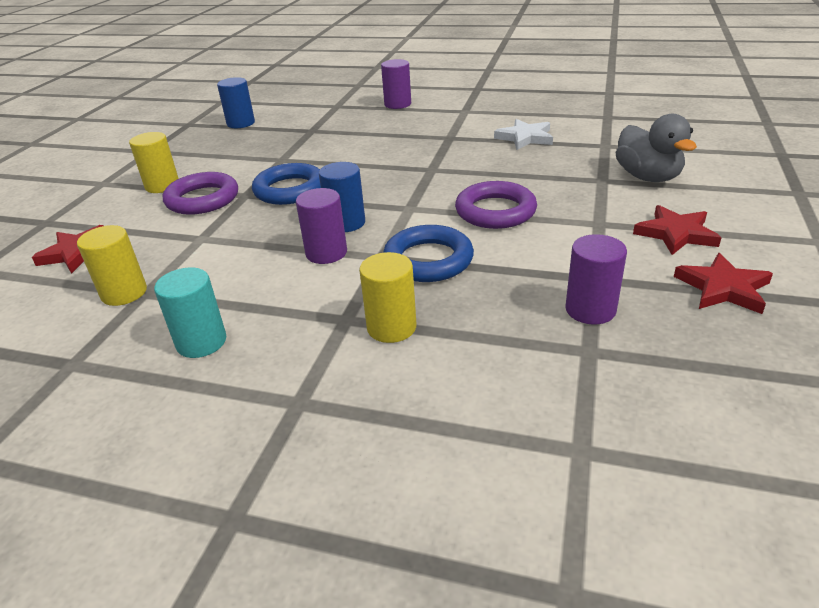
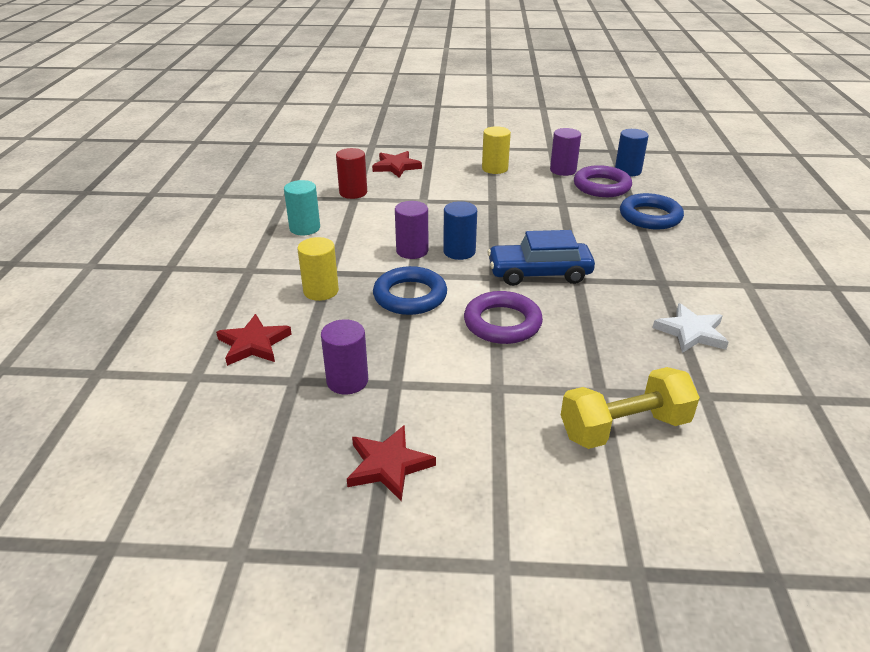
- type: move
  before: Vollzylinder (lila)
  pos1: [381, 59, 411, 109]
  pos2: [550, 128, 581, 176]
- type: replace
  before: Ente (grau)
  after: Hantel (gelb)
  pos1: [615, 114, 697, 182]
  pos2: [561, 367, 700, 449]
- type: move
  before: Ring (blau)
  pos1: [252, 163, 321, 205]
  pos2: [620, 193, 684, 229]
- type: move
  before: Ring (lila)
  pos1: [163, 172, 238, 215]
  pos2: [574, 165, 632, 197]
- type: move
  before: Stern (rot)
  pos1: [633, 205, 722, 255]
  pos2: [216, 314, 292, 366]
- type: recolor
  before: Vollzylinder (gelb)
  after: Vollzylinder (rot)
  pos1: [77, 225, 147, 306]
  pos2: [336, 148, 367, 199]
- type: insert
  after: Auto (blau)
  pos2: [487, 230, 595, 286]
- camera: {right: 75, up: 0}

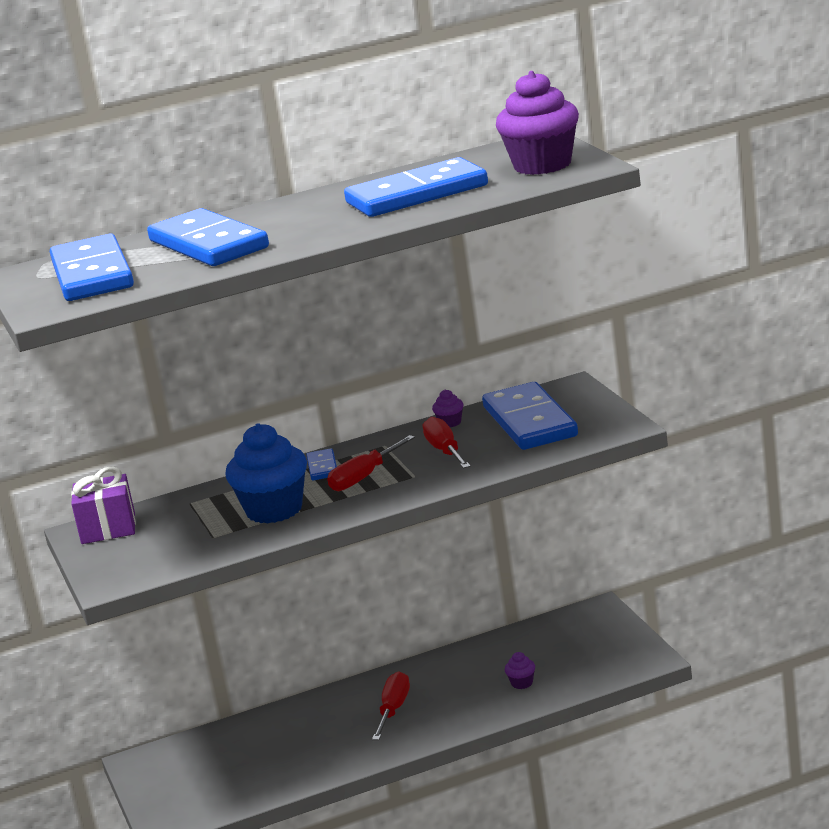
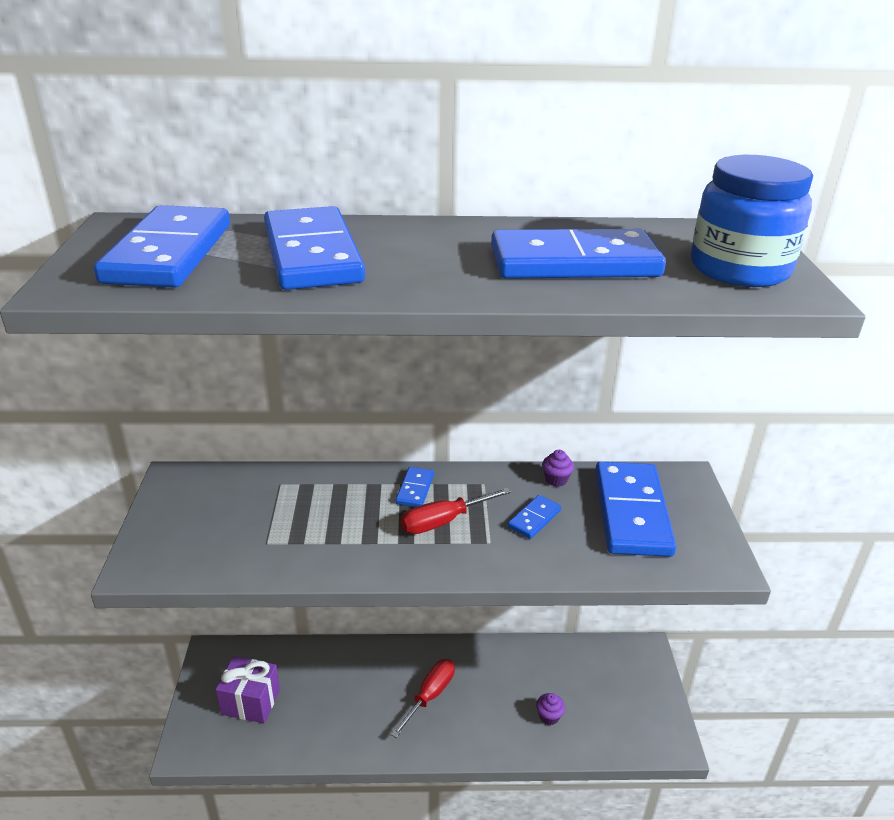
- type: replace
  before: Muffin (lila)
  after: Einmachglas (blau)
  pos1: [496, 71, 579, 175]
  pos2: [691, 155, 813, 287]
- type: replace
  before: Schraubenzieher (rot)
  after: Dominostein (blau)
  pos1: [423, 417, 471, 468]
  pos2: [508, 495, 561, 539]
- type: delete
  before: Muffin (blau)
  pos1: [226, 423, 307, 524]
- type: move
  before: Geschenk (lila)
  pos1: [71, 467, 136, 544]
  pos2: [216, 656, 280, 723]
- camera: {right: 15, up: 10}

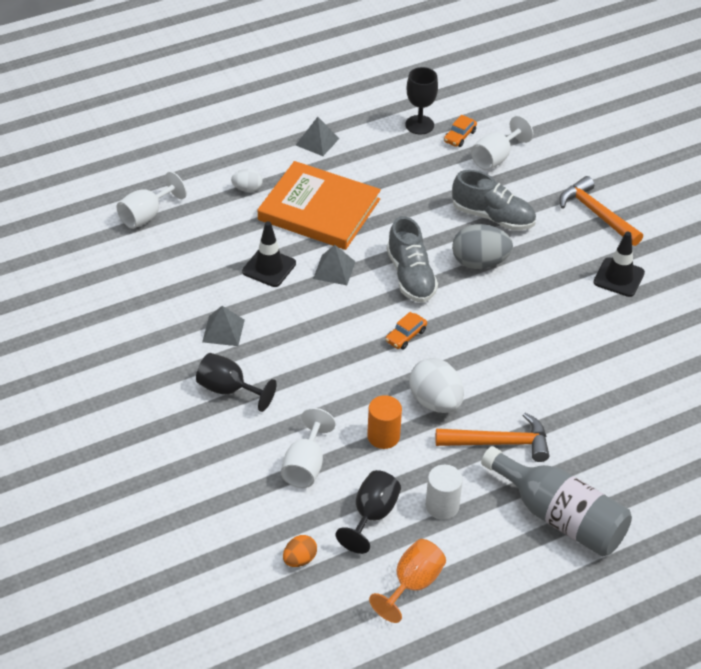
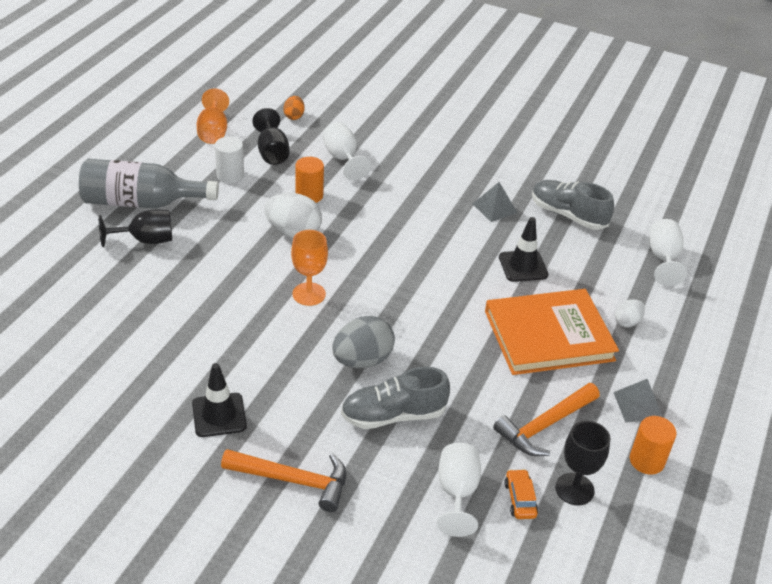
- type: move
  before: Schuh (grau)
  pos1: [387, 216, 438, 303]
  pos2: [532, 180, 614, 230]
- type: delete
  before: Pyramide (grau)
  pos1: [313, 245, 356, 285]
- type: delete
  before: Auto (orange)
  pos1: [386, 312, 427, 349]
- type: move
  before: Kelch (schwarz)
  pos1: [196, 353, 277, 412]
  pos2: [99, 210, 172, 247]
- type: move
  before: Hammer (orange)
  pos1: [436, 413, 549, 462]
  pos2: [493, 383, 600, 456]
- type: insert
  after: Kelch (orange)
  pos2: [291, 230, 328, 306]
- type: insert
  after: Vollzylinder (orange)
  pos2: [630, 416, 676, 475]
- camera: {right: 140, up: -5}

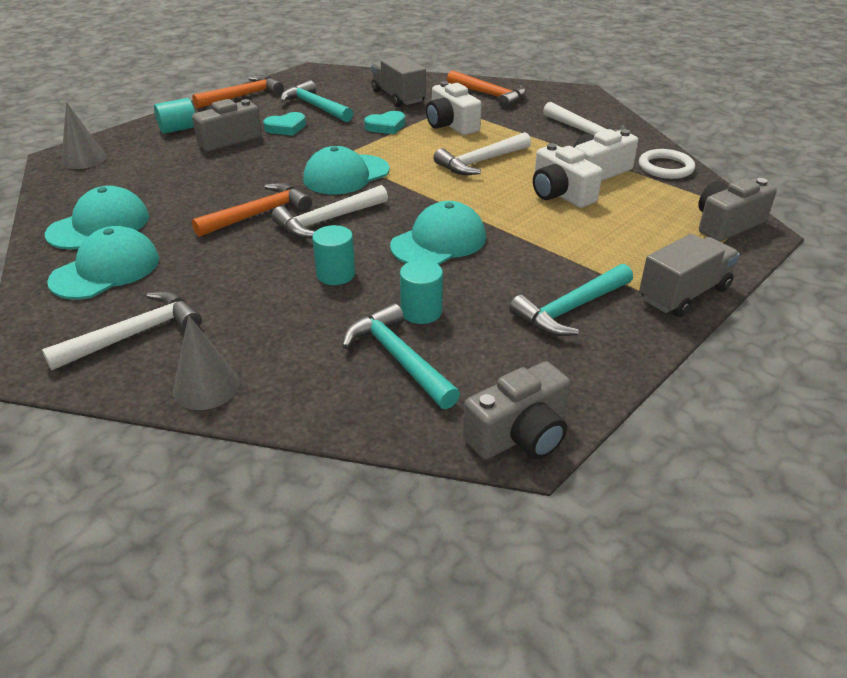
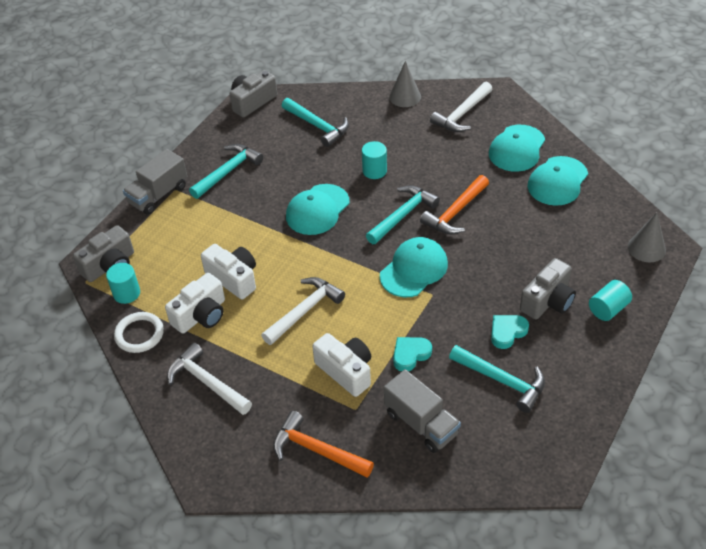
- type: delete
  before: Hammer (orange)
  pos1: [192, 75, 284, 109]
- type: recolor
  before: Hammer (weiß)
  after: Hammer (türkis)
  pos1: [271, 185, 388, 239]
  pos2: [366, 185, 440, 244]
- type: move
  before: Vollzylinder (türkis)
  pos1: [400, 260, 443, 324]
  pos2: [106, 263, 140, 304]
- camera: {right: 170, up: 10}

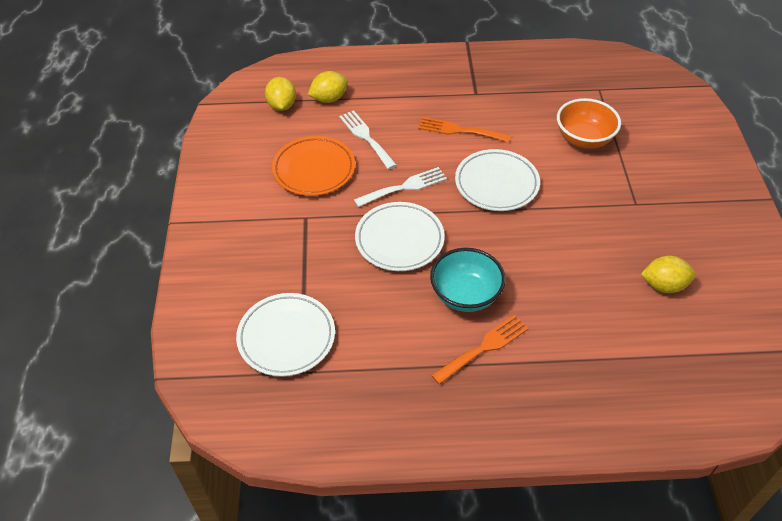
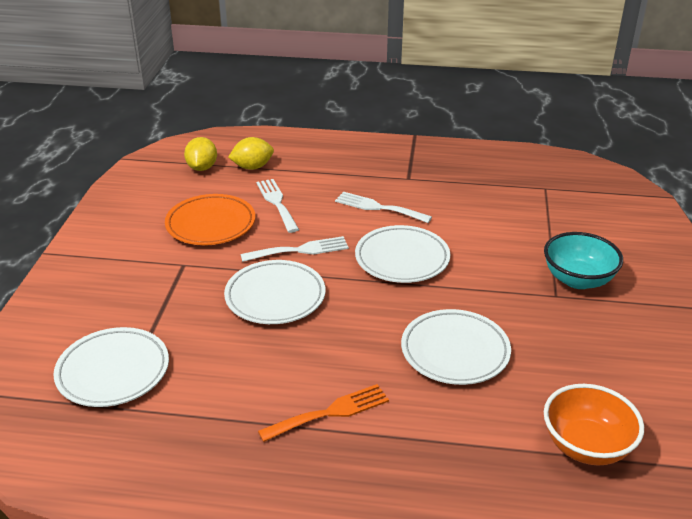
- type: move
  before: Schüssel (orange)
  pos1: [557, 98, 621, 149]
  pos2: [544, 384, 644, 466]
- type: recolor
  before: Gabel (orange)
  after: Gabel (weiß)
  pos1: [418, 117, 510, 142]
  pos2: [335, 192, 432, 223]
- type: move
  before: Schüssel (türkis)
  pos1: [430, 248, 506, 312]
  pos2: [544, 232, 623, 289]
- type: delete
  before: Zitrone (gelb)
  pos1: [641, 256, 696, 293]
- type: insert
  after: Teller (weiß)
  pos2: [401, 309, 511, 385]
- camera: {right: 10, up: -15}

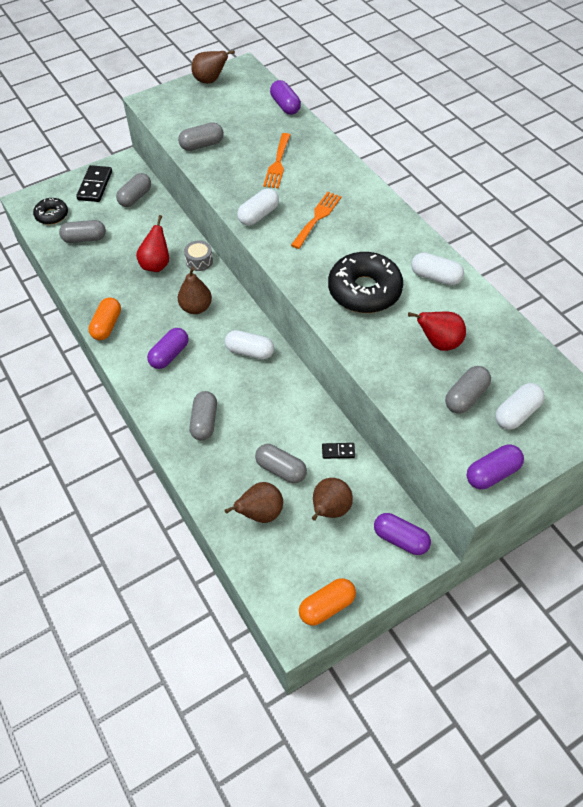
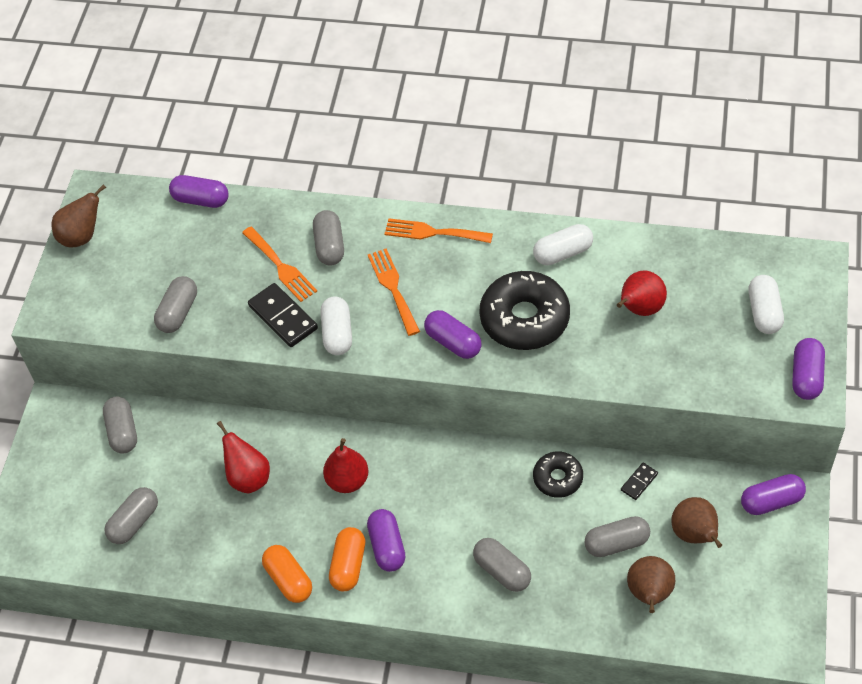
- type: move
  before: Dominostein (schwarz)
  pos1: [76, 165, 112, 202]
  pos2: [248, 283, 318, 347]
- type: move
  before: Donut (schwarz)
  pos1: [33, 198, 68, 225]
  pos2: [533, 451, 583, 498]
- type: delete
  before: Trommel (grau)
  pos1: [184, 240, 213, 271]
- type: recolor
  before: Birne (braun)
  after: Birne (rot)
  pos1: [178, 267, 212, 314]
  pos2: [323, 438, 369, 493]
- type: delete
  before: Kapsel (weiß)
  pos1: [225, 330, 274, 360]
- type: move
  before: Kapsel (grau)
  pos1: [445, 366, 491, 413]
  pos2: [313, 210, 344, 266]
- type: move
  before: Kapsel (orange)
  pos1: [299, 578, 356, 626]
  pos2: [329, 527, 365, 591]
- type: insert
  after: Gabel (orange)
  pos2: [385, 218, 493, 243]
- type: insert
  after: Kapsel (lila)
  pos2: [424, 310, 482, 359]
- camera: {right: -45, up: 0}

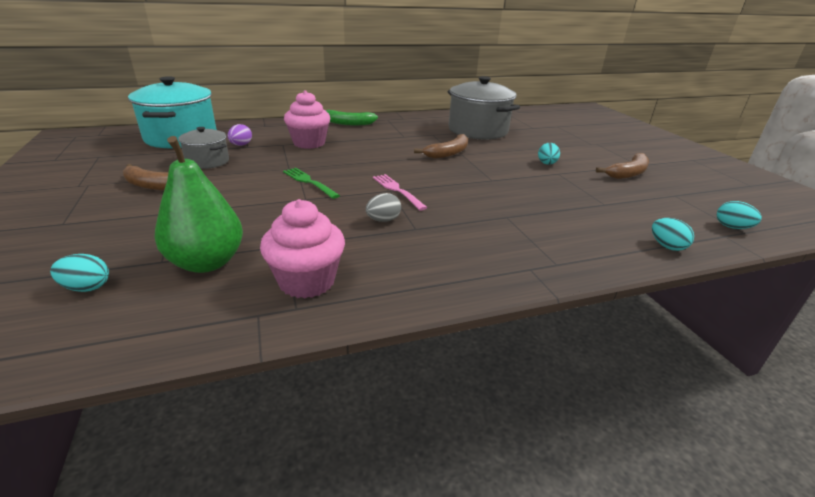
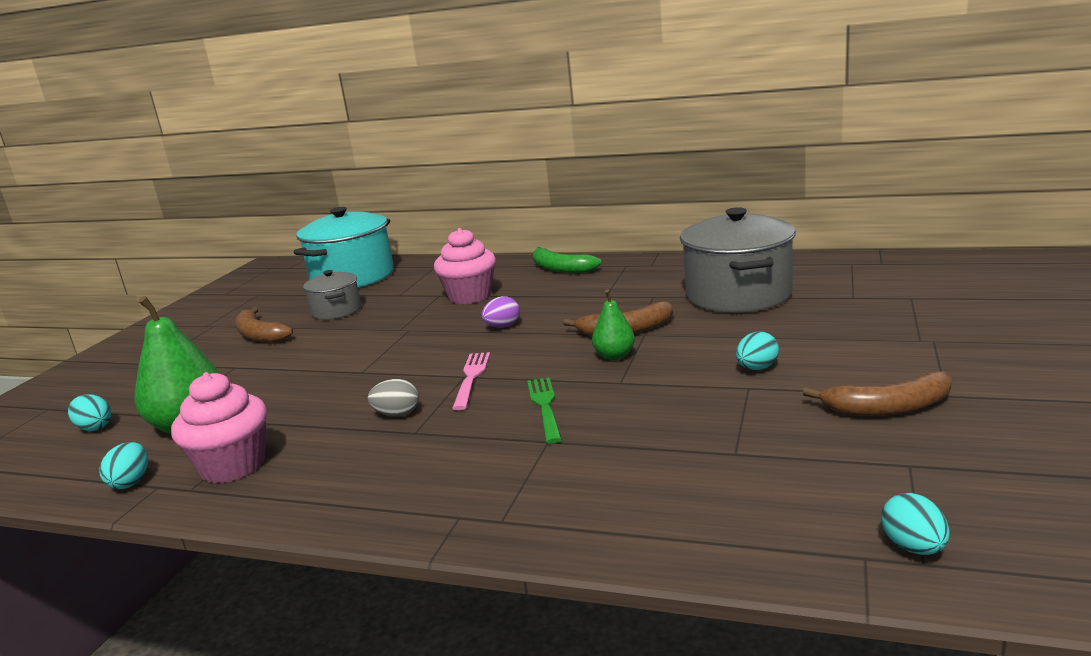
- type: move
  before: Ei (lila)
  pos1: [227, 124, 252, 146]
  pos2: [482, 296, 520, 328]
- type: move
  before: Gabel (grün)
  pos1: [283, 168, 340, 199]
  pos2: [527, 377, 562, 444]
- type: move
  before: Ei (türkis)
  pos1: [652, 218, 694, 251]
  pos2: [99, 442, 148, 489]
- type: insert
  after: Birne (grün)
  pos2: [592, 289, 635, 360]
- camera: {right: 40, up: -10}

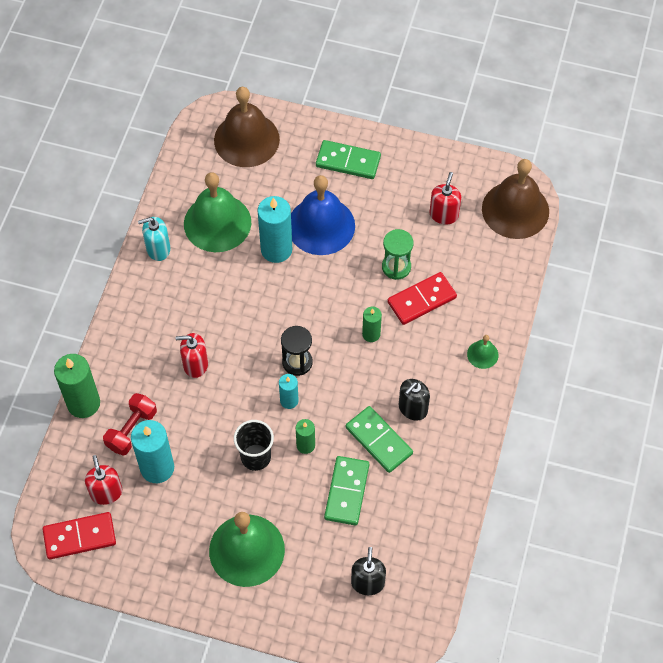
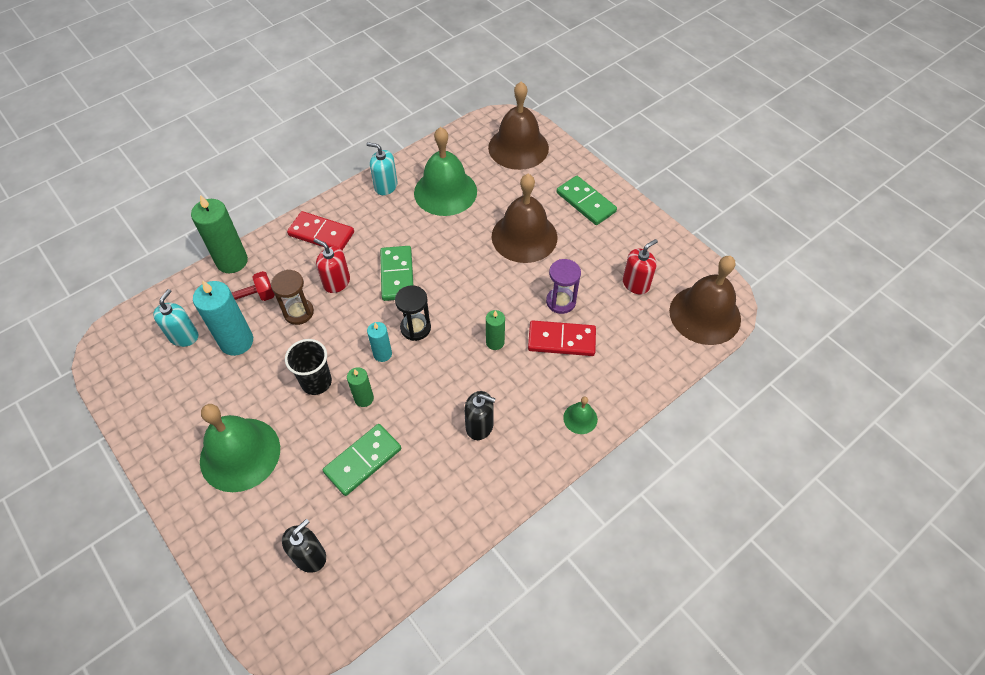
- type: recolor
  before: Glocke (blau)
  after: Glocke (braun)
  pos1: [291, 175, 355, 255]
  pos2: [492, 174, 558, 263]
- type: delete
  before: Kerze (türkis)
  pos1: [258, 196, 292, 263]
- type: recolor
  before: Sanduhr (grün)
  after: Sanduhr (lila)
  pos1: [382, 229, 414, 280]
  pos2: [546, 259, 581, 314]
- type: rotate
  before: Seifenspender (schwarz)
  pos1: [399, 379, 430, 421]
  pos2: [464, 391, 496, 440]
  turn: -150
- type: move
  before: Dominostein (grün)
  pos1: [346, 406, 413, 473]
  pos2: [380, 246, 413, 301]
- type: recolor
  before: Seifenspender (rot)
  after: Seifenspender (türkis)
  pos1: [85, 455, 122, 505]
  pos2: [153, 289, 199, 347]
- type: move
  before: Dominostein (rot)
  pos1: [43, 512, 116, 559]
  pos2: [287, 211, 354, 250]
- type: insert
  after: Sanduhr (braun)
  pos2: [271, 270, 314, 325]
- camera: {right: 35, up: -5}

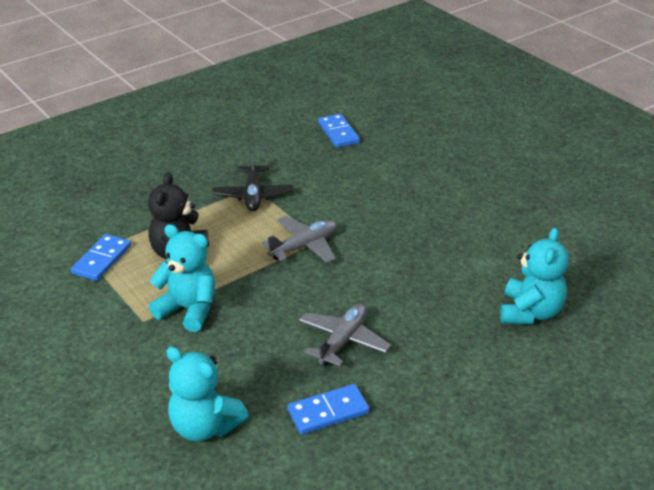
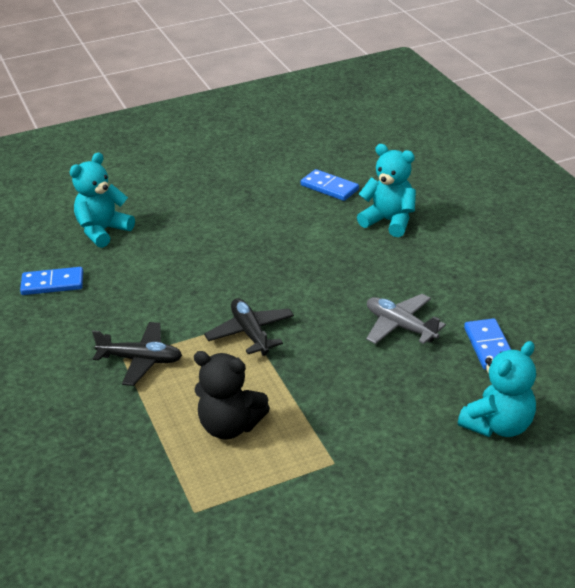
- type: recolor
  before: Flugzeug (grau)
  after: Flugzeug (schwarz)
  pos1: [262, 216, 337, 263]
  pos2: [204, 298, 294, 356]
- type: move
  before: Teddybär (türkis)
  pos1: [149, 224, 215, 332]
  pos2: [70, 153, 135, 248]
- type: move
  before: Dominostein (blau)
  pos1: [71, 234, 131, 281]
  pos2: [301, 169, 359, 201]
- camera: {right: -75, up: 0}

